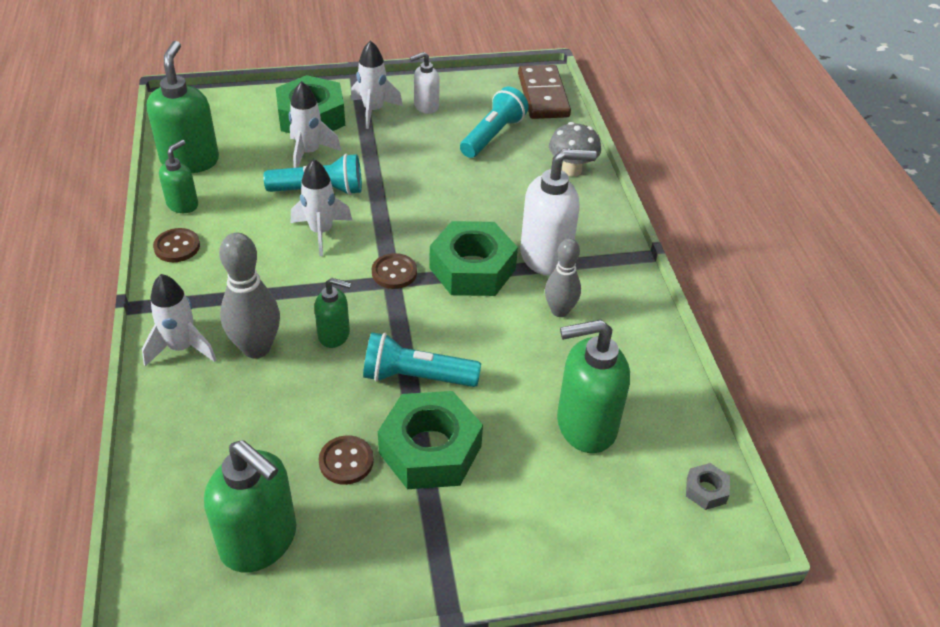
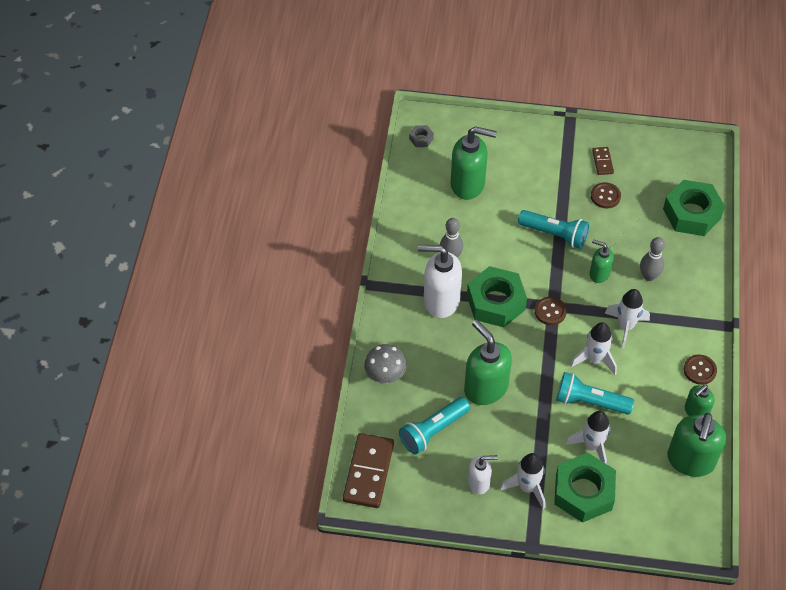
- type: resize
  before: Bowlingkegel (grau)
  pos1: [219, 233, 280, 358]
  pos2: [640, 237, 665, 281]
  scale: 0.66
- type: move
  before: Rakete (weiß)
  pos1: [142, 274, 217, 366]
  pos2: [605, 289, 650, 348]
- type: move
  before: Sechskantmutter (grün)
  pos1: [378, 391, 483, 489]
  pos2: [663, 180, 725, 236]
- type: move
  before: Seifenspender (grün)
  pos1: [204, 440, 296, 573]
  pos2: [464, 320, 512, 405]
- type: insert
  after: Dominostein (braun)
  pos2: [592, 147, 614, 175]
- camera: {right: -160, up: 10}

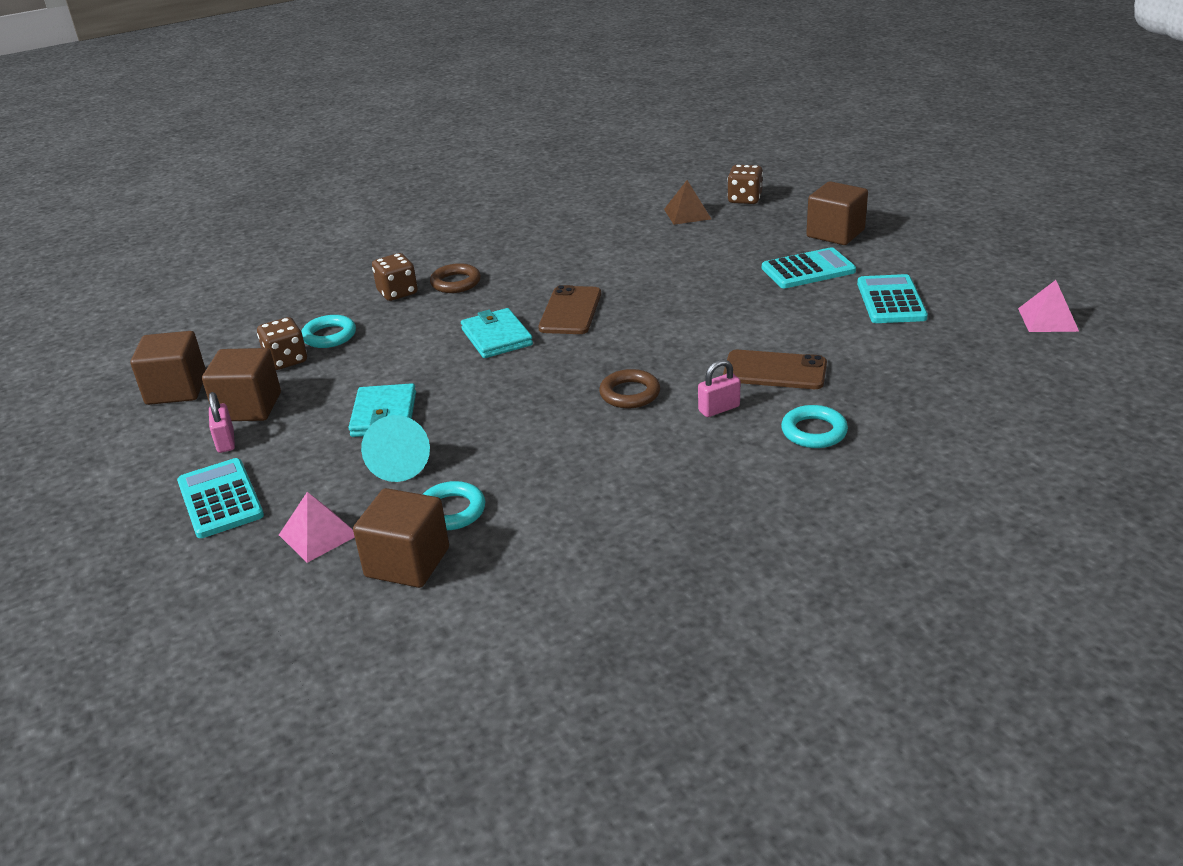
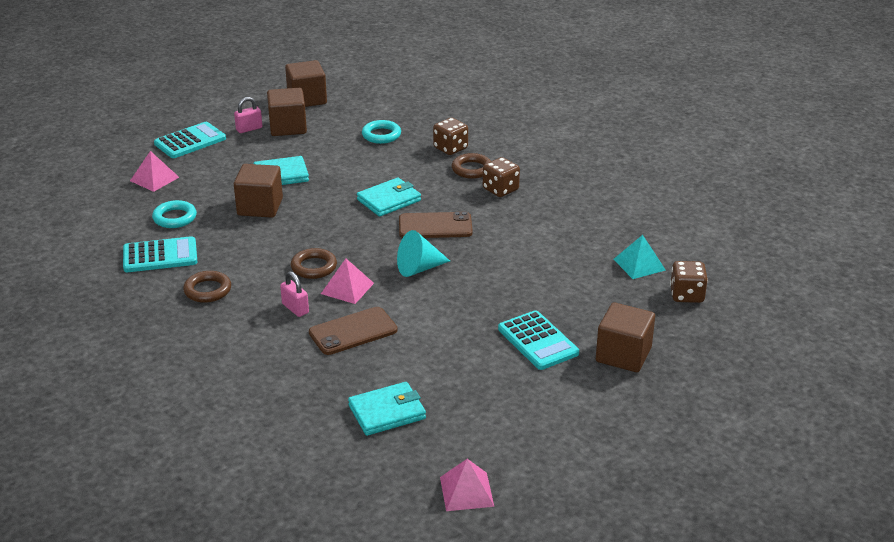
- type: recolor
  before: Pyramide (braun)
  after: Pyramide (türkis)
  pos1: [664, 180, 711, 225]
  pos2: [613, 235, 666, 279]
- type: move
  before: Taschenrechner (türkis)
  pos1: [857, 274, 928, 323]
  pos2: [123, 236, 197, 272]
- type: move
  before: Spielwürfel (braun)
  pos1: [257, 317, 307, 370]
  pos2: [483, 157, 520, 197]
- type: rotate
  before: Handy (braun)
  pos1: [723, 350, 827, 389]
  pos2: [309, 307, 397, 355]
  turn: 60
- type: delete
  before: Ring (türkis)
  pos1: [781, 405, 848, 448]
- type: move
  before: Kegel (türkis)
  pos1: [361, 415, 430, 482]
  pos2: [397, 230, 450, 277]
- type: move
  before: Kubus (braun)
  pos1: [353, 488, 449, 588]
  pos2: [234, 164, 283, 218]
- type: insert
  after: Pyramide (rosa)
  pos2: [321, 259, 374, 304]
- type: insert
  after: Ring (braun)
  pos2: [183, 271, 231, 303]
- type: insert
  after: Geldbörse (türkis)
  pos2: [348, 382, 426, 436]
- camera: {right: 75, up: 0}

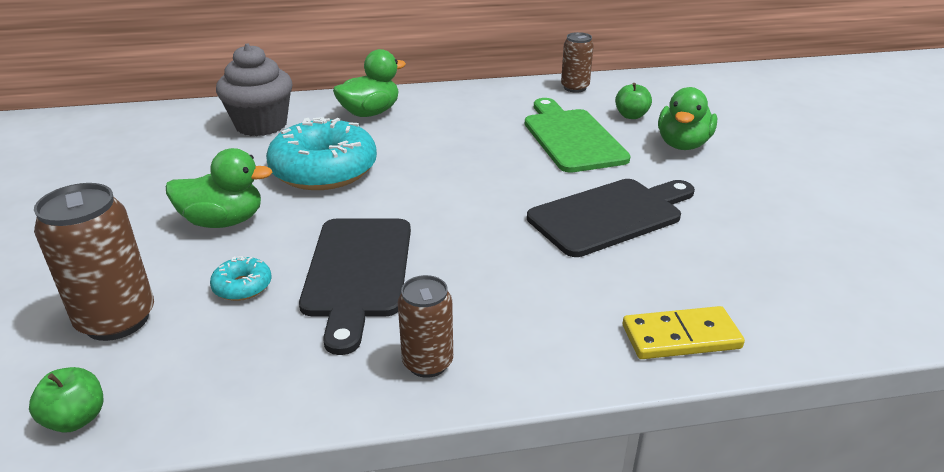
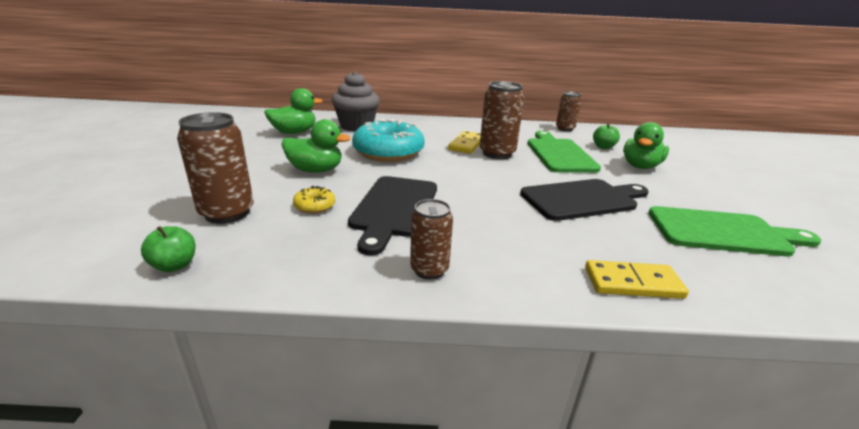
- type: move
  before: Ente (grün)
  pos1: [333, 49, 406, 117]
  pos2: [264, 88, 323, 134]
- type: recolor
  before: Donut (türkis)
  after: Donut (gelb)
  pos1: [210, 256, 271, 301]
  pos2: [293, 186, 335, 213]
- type: insert
  after: Dose (braun)
  pos2: [479, 81, 524, 159]
- type: insert
  after: Dominostein (gelb)
  pos2: [448, 131, 481, 154]
- type: insert
  after: Schneidebrett (grün)
  pos2: [648, 206, 821, 257]
- camera: {right: 10, up: -5}

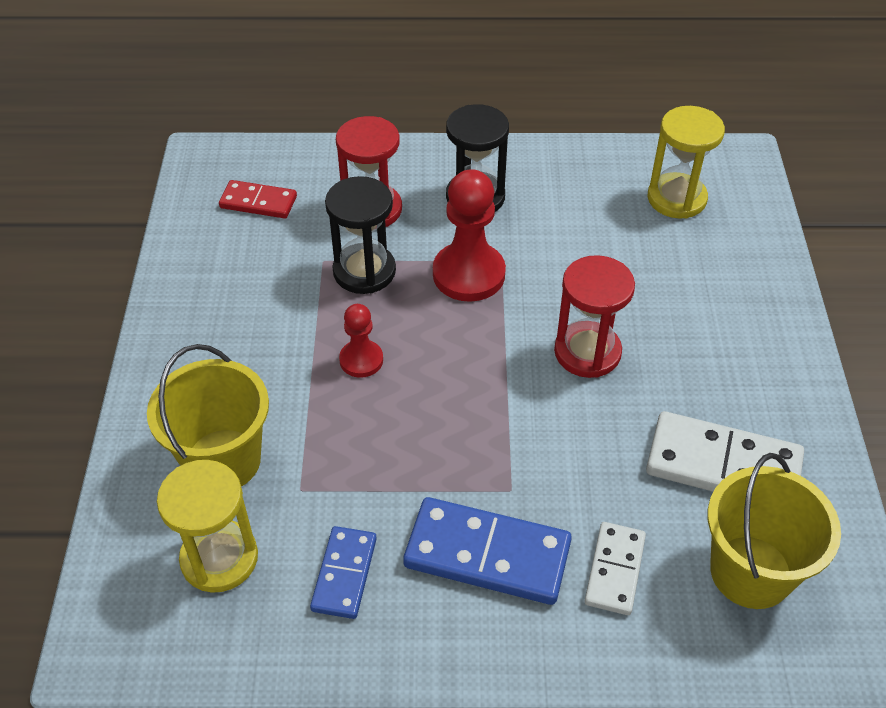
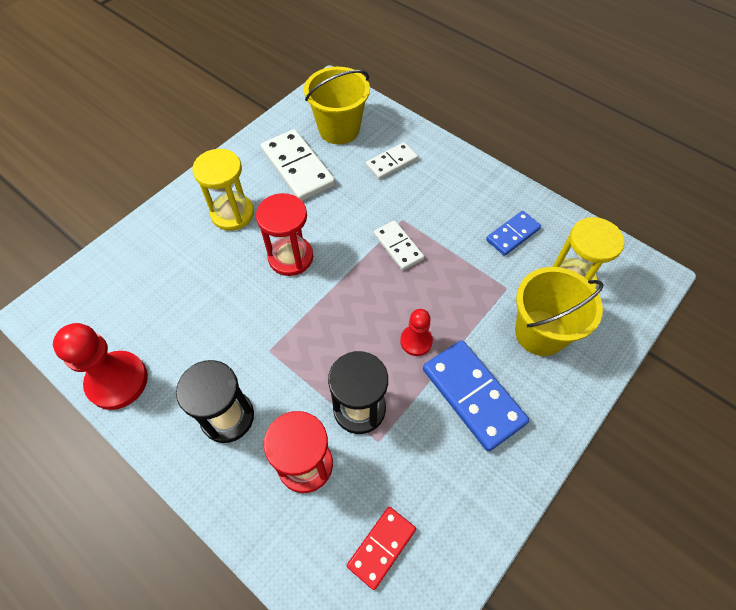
- type: move
  before: Sanduhr (gelb)
  pos1: [647, 106, 725, 219]
  pos2: [193, 149, 254, 231]
- type: move
  before: Bauer (rot)
  pos1: [433, 169, 506, 302]
  pos2: [53, 323, 148, 410]
- type: rotate
  before: Dominostein (rot)
  pos1: [219, 180, 297, 218]
  pos2: [347, 507, 416, 590]
  turn: 75
- type: move
  before: Dominostein (blau)
  pos1: [403, 497, 572, 605]
  pos2: [423, 340, 529, 452]
- type: insert
  after: Dominostein (weiß)
  pos2: [374, 220, 424, 270]
- camera: {right: -140, up: 10}

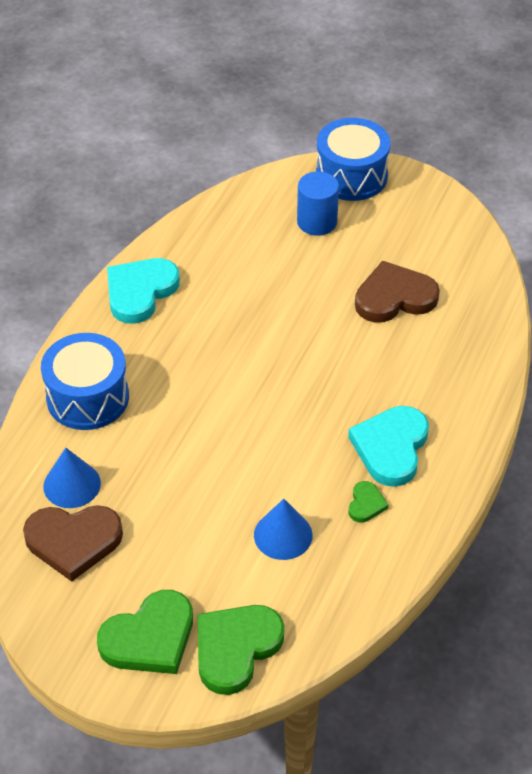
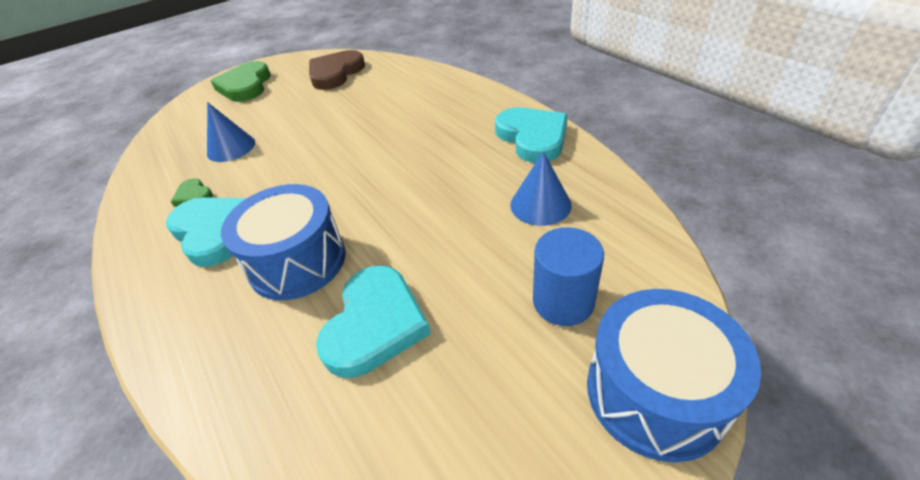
- type: recolor
  before: Herz (braun)
  after: Herz (türkis)
  pos1: [355, 261, 440, 323]
  pos2: [316, 266, 431, 378]
- type: move
  before: Trommel (blau)
  pos1: [41, 333, 129, 430]
  pos2: [221, 184, 346, 300]
- type: move
  before: Kegel (blau)
  pos1: [43, 448, 101, 508]
  pos2: [510, 151, 572, 226]
- type: delete
  before: Herz (grün)
  pos1: [198, 605, 284, 695]
- camera: {right: 125, up: -5}

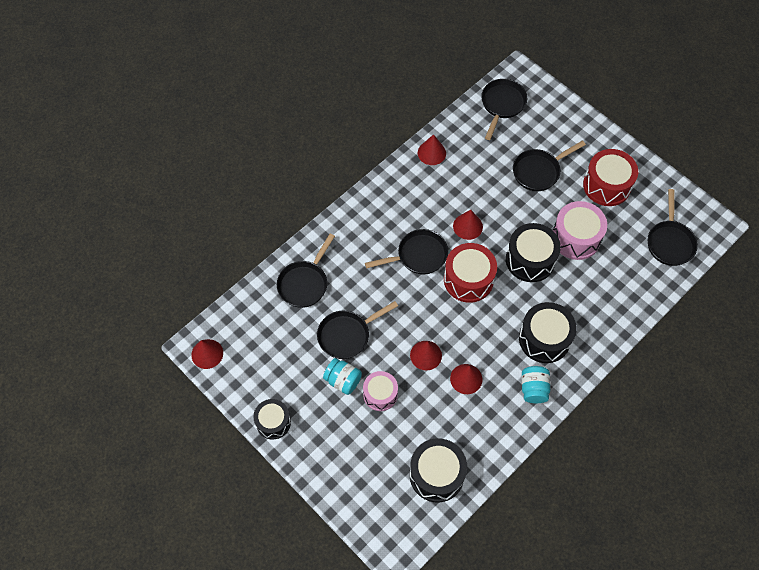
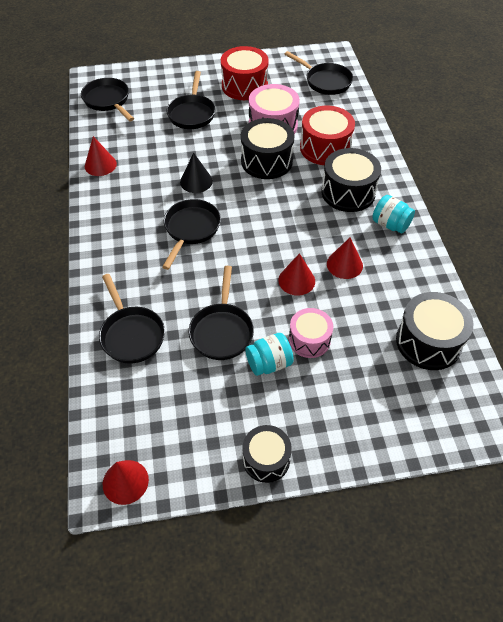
- type: recolor
  before: Kegel (rot)
  after: Kegel (schwarz)
  pos1: [453, 210, 483, 240]
  pos2: [180, 153, 213, 193]
- type: move
  before: Trommel (rot)
  pos1: [444, 243, 497, 303]
  pos2: [300, 106, 355, 165]
- camera: {right: -55, up: -10}

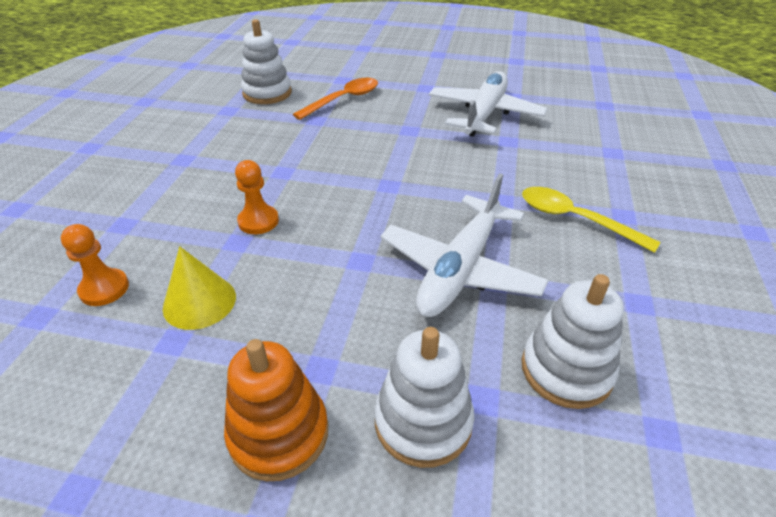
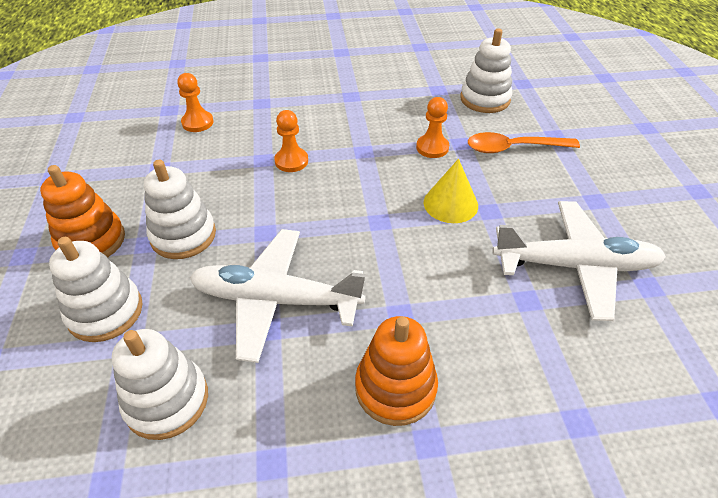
- type: rotate
  before: Löffel (orange)
  pos1: [293, 78, 378, 120]
  pos2: [468, 132, 580, 153]
  turn: 150
- type: replace
  before: Löffel (gelb)
  after: Stapelspielzeug (orange)
  pos1: [522, 187, 660, 253]
  pos2: [355, 316, 438, 426]
- type: move
  before: Kegel (gelb)
  pos1: [163, 246, 236, 330]
  pos2: [424, 159, 478, 223]
- type: insert
  after: Bauer (orange)
  pos2: [416, 97, 449, 158]
- type: insert
  after: Stapelspielzeug (weiß)
  pos2: [144, 160, 216, 259]
- camera: {right: 70, up: 5}

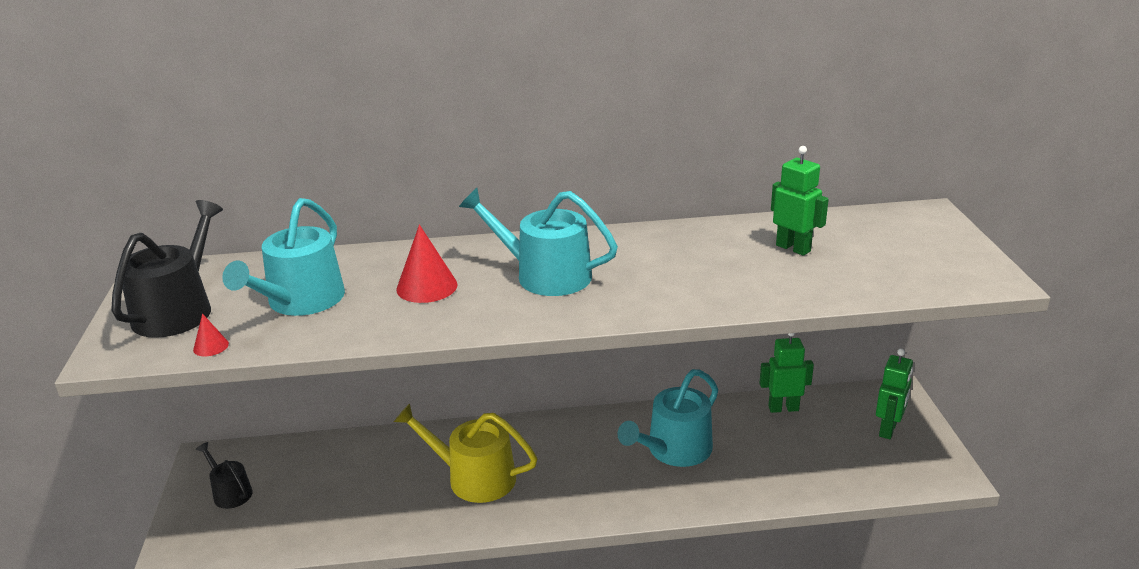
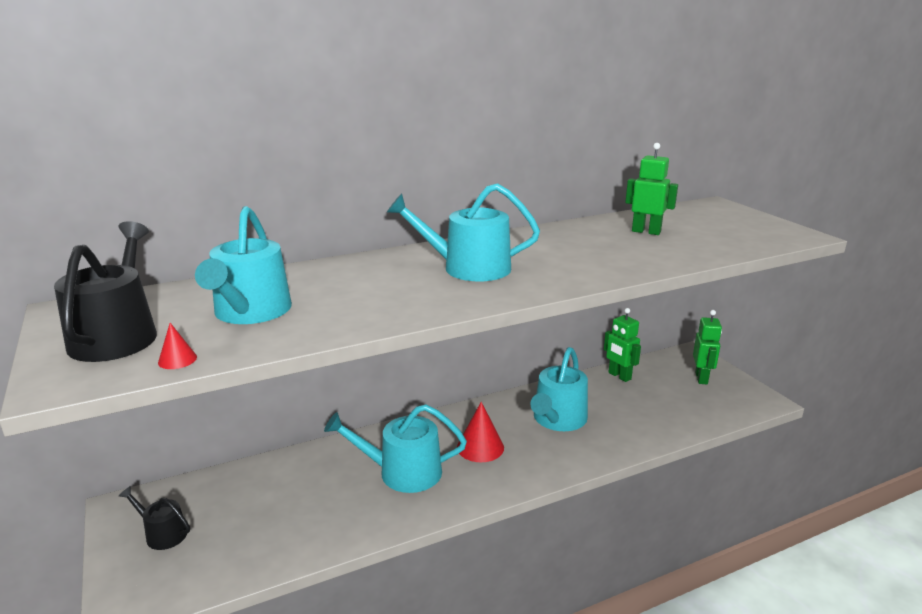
- type: move
  before: Kegel (rot)
  pos1: [396, 224, 458, 303]
  pos2: [457, 402, 504, 462]
- type: rotate
  before: Roboter (grün)
  pos1: [759, 333, 814, 413]
  pos2: [604, 308, 641, 382]
  turn: -105
- type: recolor
  before: Gießkanne (gelb)
  after: Gießkanne (türkis)
  pos1: [394, 403, 538, 503]
  pos2: [324, 404, 467, 493]
- camera: {right: -20, up: -5}

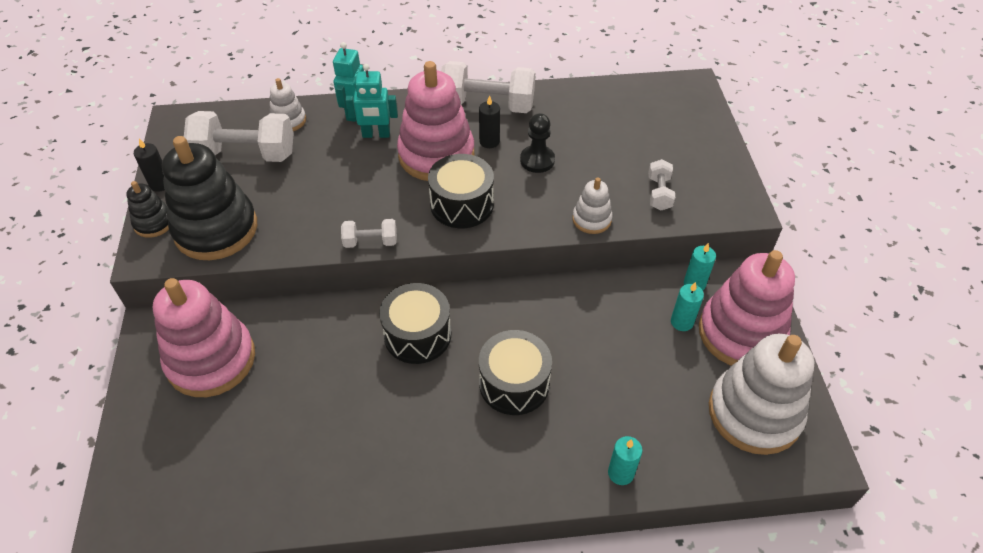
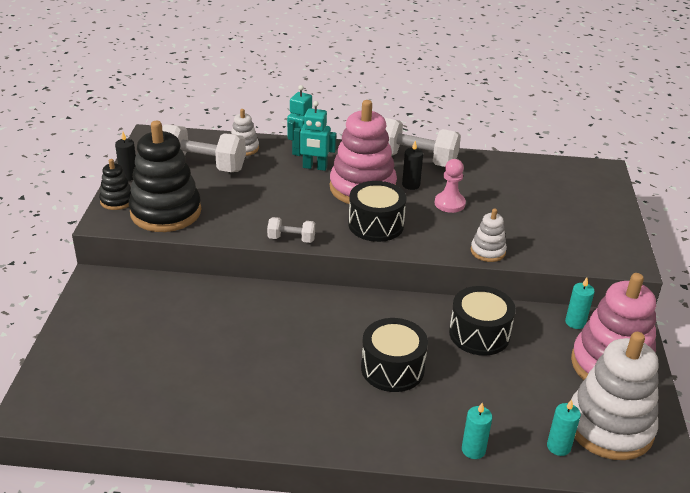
- type: recolor
  before: Bauer (schwarz)
  after: Bauer (rosa)
  pos1: [520, 113, 555, 173]
  pos2: [435, 159, 466, 213]
- type: delete
  before: Hantel (weiß)
  pos1: [648, 159, 675, 210]
- type: delete
  before: Stapelspielzeug (rosa)
  pos1: [153, 278, 255, 397]
- type: move
  before: Kerze (türkis)
  pos1: [671, 282, 704, 331]
  pos2: [547, 399, 581, 456]
- type: move
  before: Trommel (schwarz)
  pos1: [379, 283, 451, 364]
  pos2: [449, 286, 516, 356]
- camera: {right: 10, up: -15}

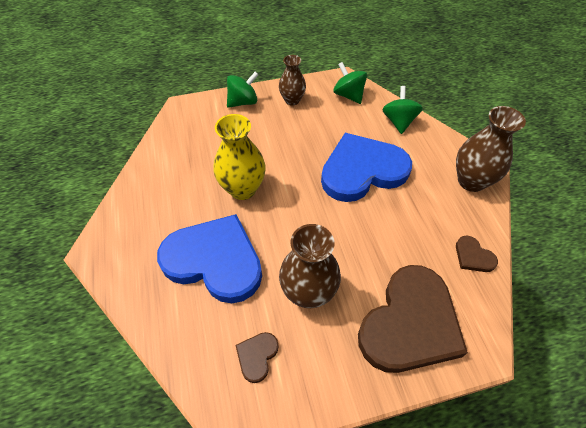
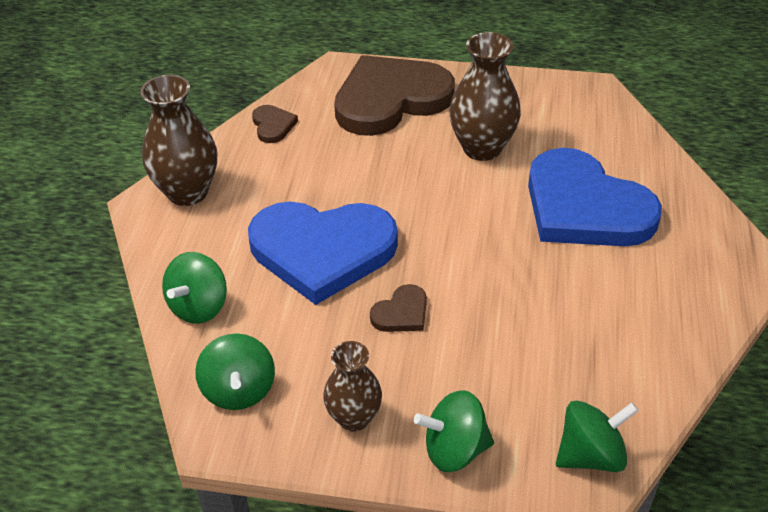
- type: delete
  before: Vase (gelb)
  pos1: [214, 114, 266, 200]
- type: move
  before: Herz (braun)
  pos1: [235, 332, 279, 383]
  pos2: [370, 284, 427, 332]
- type: insert
  after: Kreisel (grün)
  pos2: [556, 401, 639, 472]
- camera: {right: -155, up: -10}

